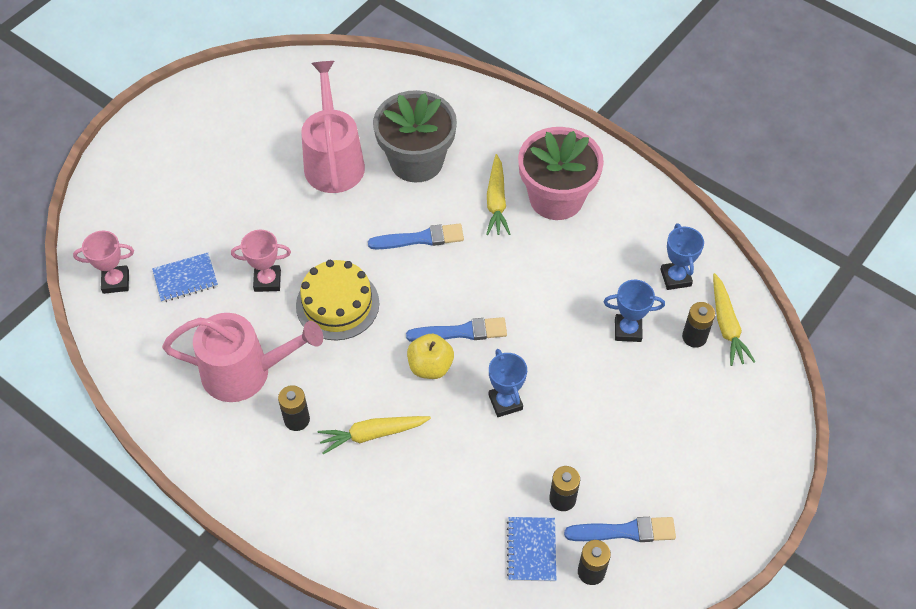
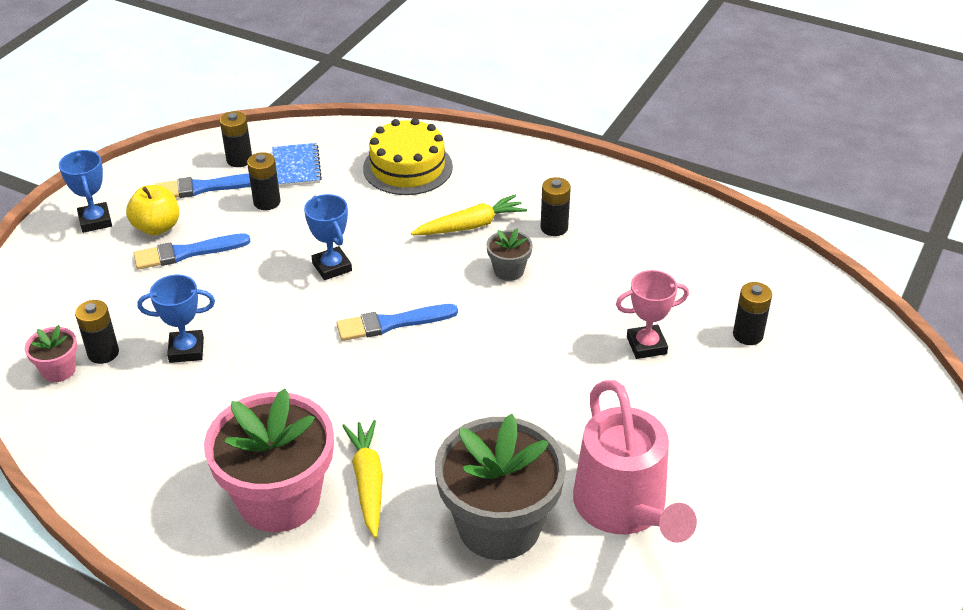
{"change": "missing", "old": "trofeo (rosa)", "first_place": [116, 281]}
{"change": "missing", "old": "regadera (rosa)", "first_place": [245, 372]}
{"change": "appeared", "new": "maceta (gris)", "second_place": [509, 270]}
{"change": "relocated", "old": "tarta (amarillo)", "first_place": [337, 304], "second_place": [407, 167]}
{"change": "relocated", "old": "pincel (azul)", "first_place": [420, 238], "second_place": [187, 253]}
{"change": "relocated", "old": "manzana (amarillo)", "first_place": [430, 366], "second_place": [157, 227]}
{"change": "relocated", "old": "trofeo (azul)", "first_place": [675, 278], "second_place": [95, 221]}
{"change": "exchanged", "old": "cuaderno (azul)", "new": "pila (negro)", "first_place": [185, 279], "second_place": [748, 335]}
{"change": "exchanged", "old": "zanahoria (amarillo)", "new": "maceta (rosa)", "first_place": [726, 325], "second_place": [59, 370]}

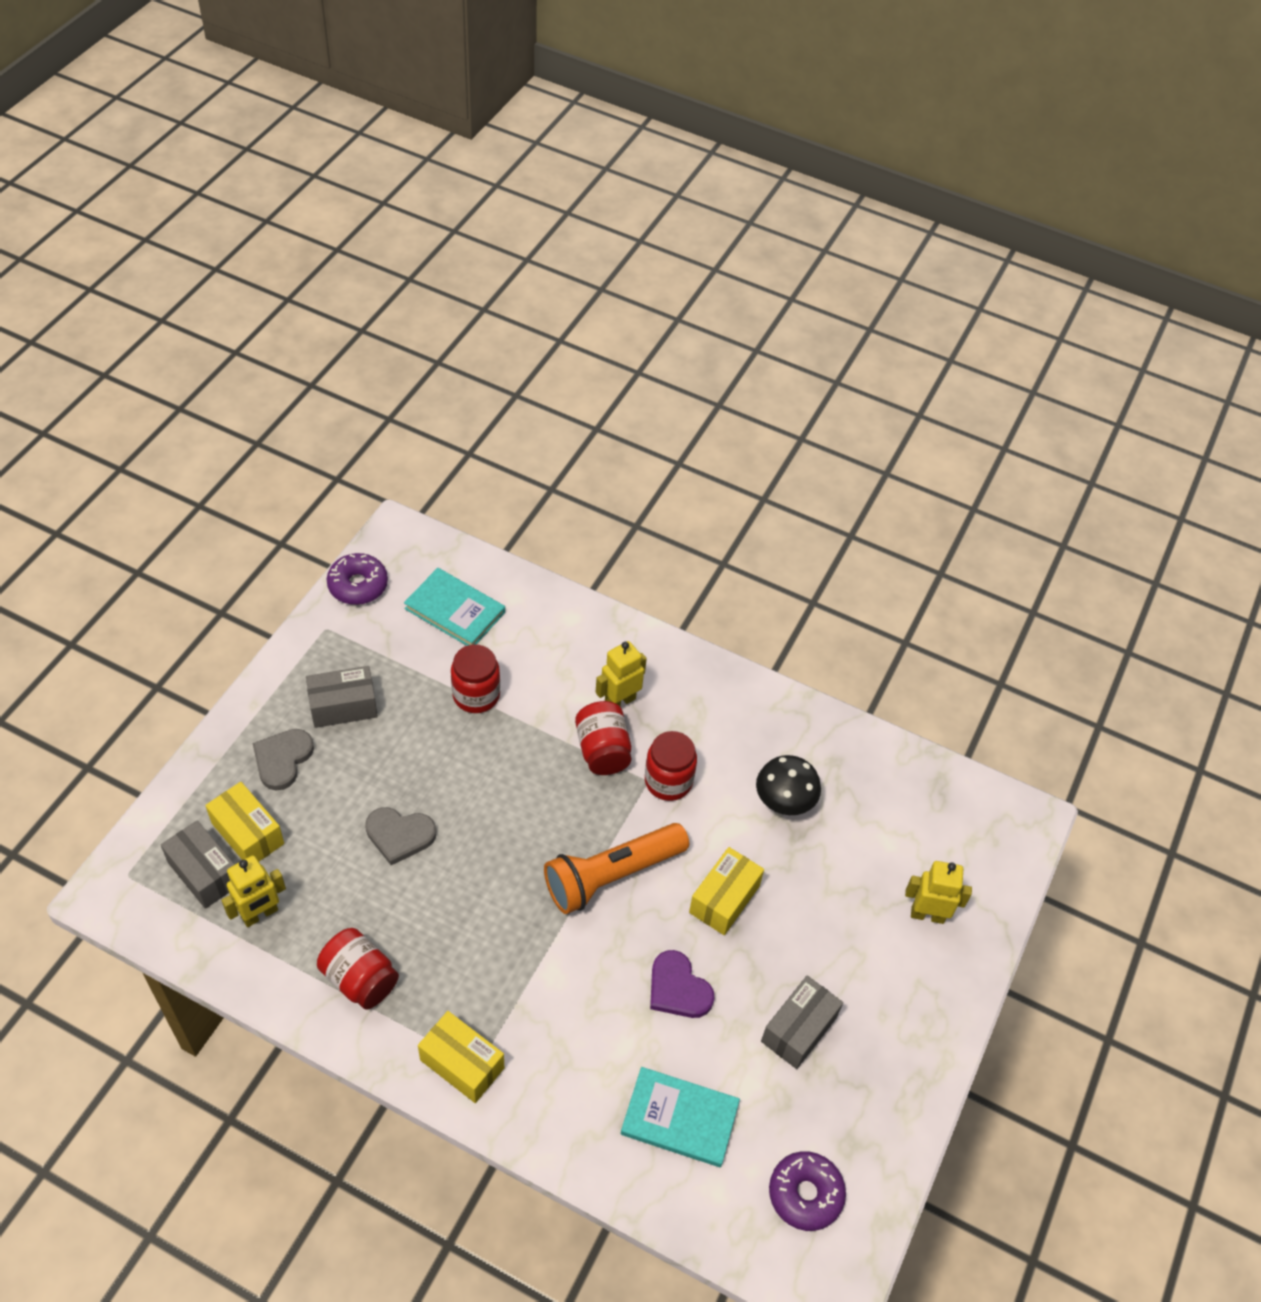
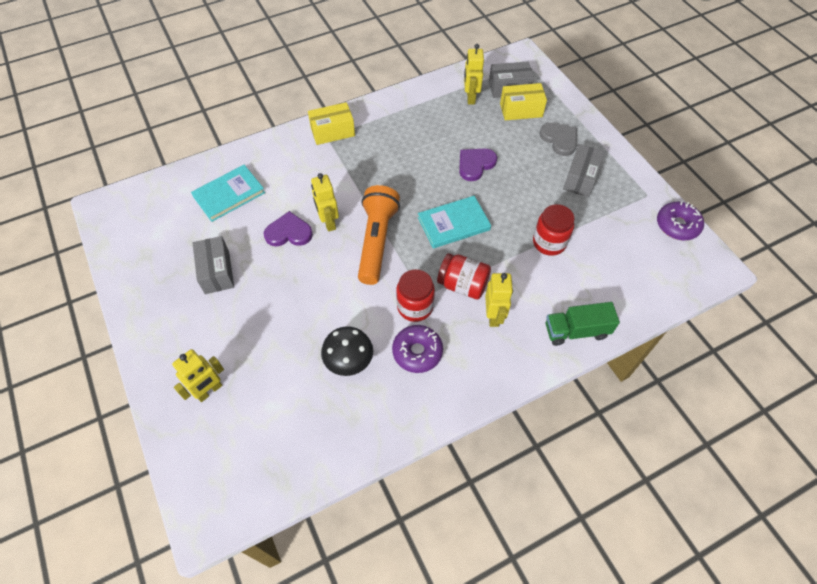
{"change": "missing", "old": "tarro (rojo)", "first_place": [360, 979]}
{"change": "missing", "old": "caja (amarillo)", "first_place": [724, 899]}
{"change": "appeared", "new": "robot (amarillo)", "second_place": [328, 222]}
{"change": "appeared", "new": "camión (verde)", "second_place": [576, 331]}
{"change": "relocated", "old": "libro (turquesa)", "first_place": [455, 610], "second_place": [453, 224]}
{"change": "relocated", "old": "rosquilla (morado)", "first_place": [805, 1194], "second_place": [417, 352]}
{"change": "colour", "old": "corazón (gris)", "new": "corazón (morado)", "first_place": [399, 835], "second_place": [475, 164]}

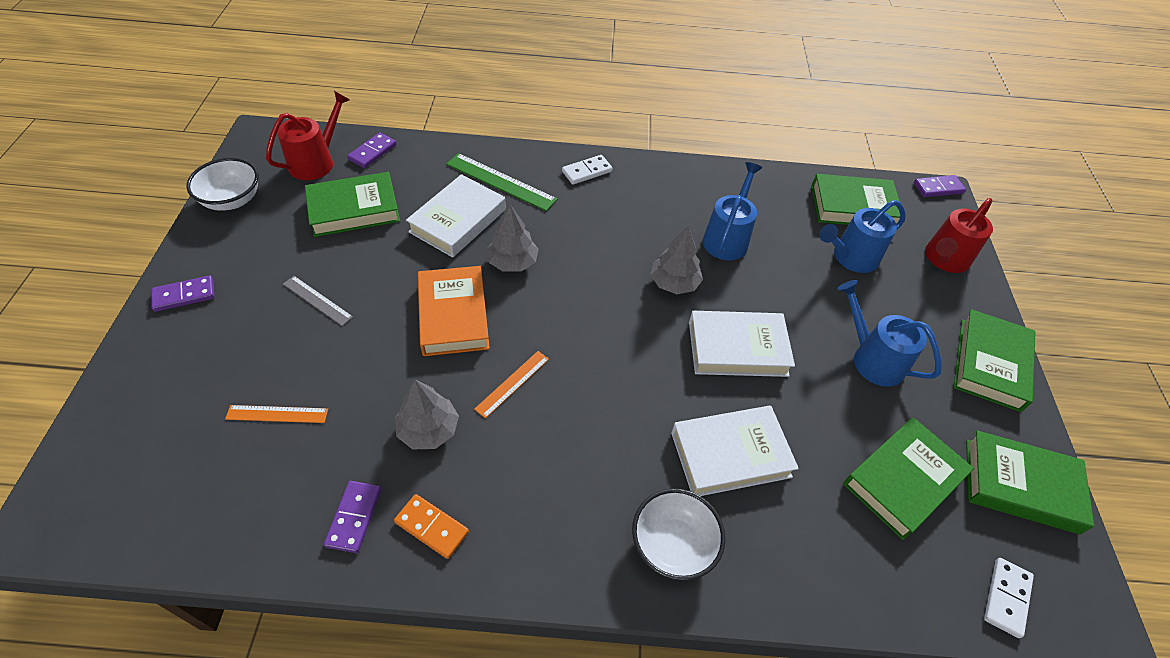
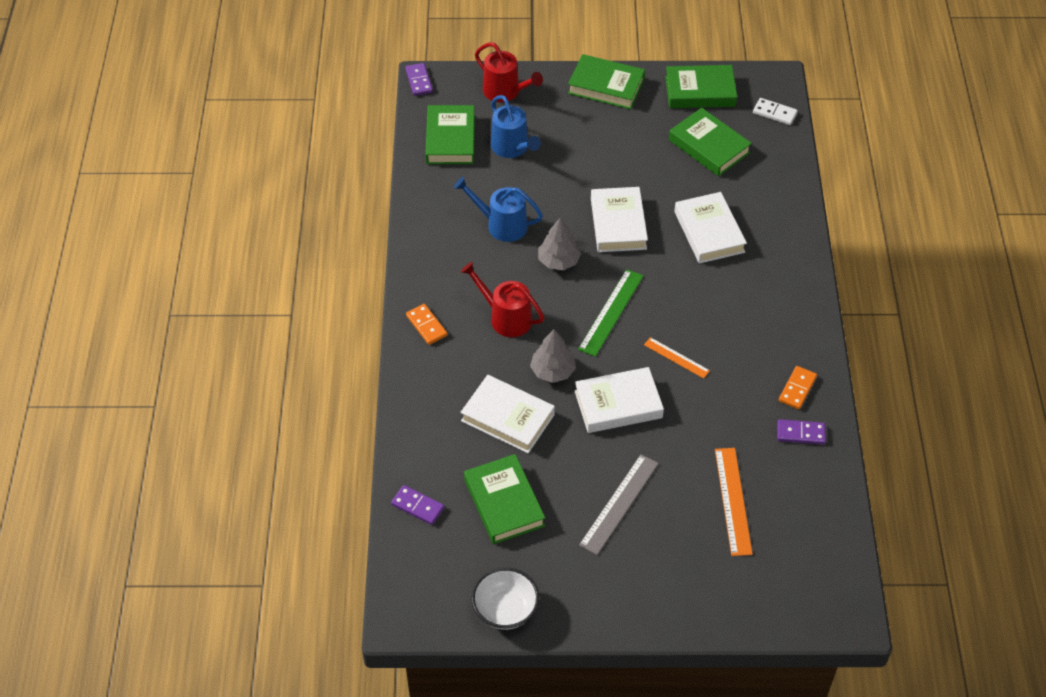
{"change": "missing", "old": "ficha de dominó (morado)", "first_place": [184, 295]}
{"change": "missing", "old": "árbol (gris)", "first_place": [428, 430]}
{"change": "missing", "old": "cuenco (blanco)", "first_place": [672, 545]}
{"change": "missing", "old": "regadera (azul)", "first_place": [872, 359]}
{"change": "relocated", "old": "regadera (rojo)", "first_place": [316, 162], "second_place": [506, 318]}
{"change": "relocated", "old": "regla (verde)", "first_place": [501, 181], "second_place": [611, 312]}
{"change": "colour", "old": "libro (naranja)", "new": "libro (blanco)", "first_place": [453, 315], "second_place": [618, 404]}
{"change": "colour", "old": "ficha de dominó (blanco)", "new": "ficha de dominó (naranja)", "first_place": [587, 171], "second_place": [426, 326]}
{"change": "spun", "old": "libro (verde)", "first_place": [1020, 485], "second_place": [700, 91], "degrees": 75}
{"change": "size", "old": "regla (naranja)", "first_place": [277, 414], "second_place": [733, 501], "factor": 1.65}
{"change": "size", "old": "regla (gris)", "first_place": [317, 300], "second_place": [619, 504], "factor": 1.65}

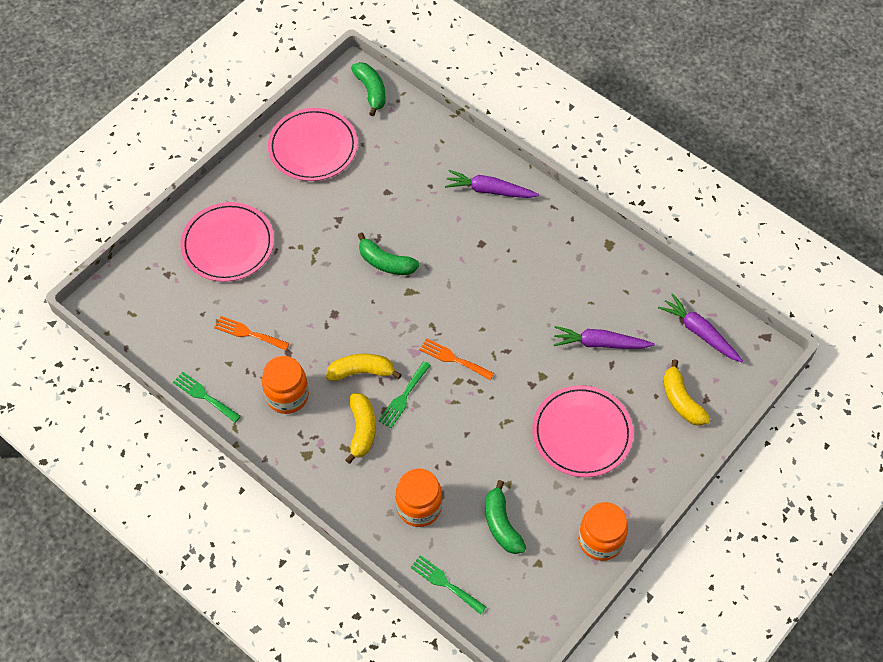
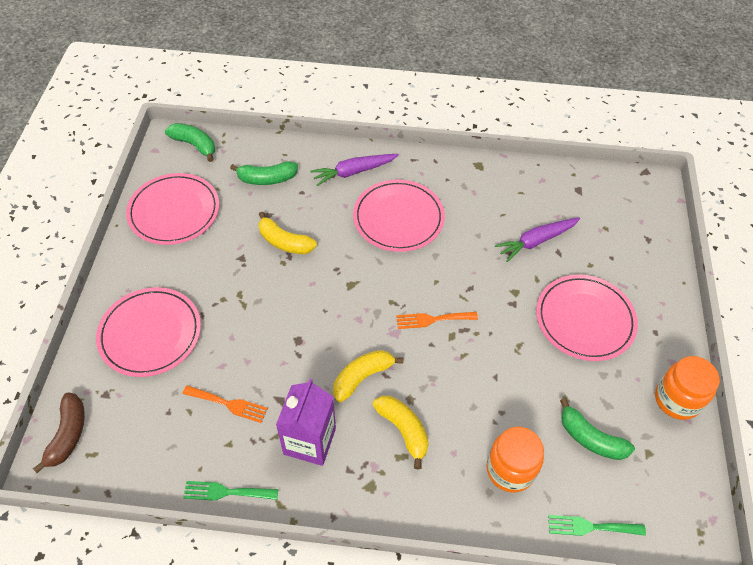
{"change": "missing", "old": "tenedor (verde)", "first_place": [403, 397]}
{"change": "missing", "old": "zanahoria (morado)", "first_place": [700, 332]}
{"change": "appeared", "new": "plátano (marrón)", "second_place": [68, 434]}
{"change": "appeared", "new": "plato (rosa)", "second_place": [398, 218]}
{"change": "relocated", "old": "plátano (verde)", "first_place": [386, 263], "second_place": [267, 179]}
{"change": "relocated", "old": "plátano (amarillo)", "first_place": [681, 401], "second_place": [284, 242]}
{"change": "exchanged", "old": "tarro (naranja)", "new": "cartón de leche (morado)", "first_place": [287, 396], "second_place": [309, 441]}
{"change": "spun", "old": "tenedor (naranja)", "first_place": [248, 333], "second_place": [228, 404], "degrees": -150}

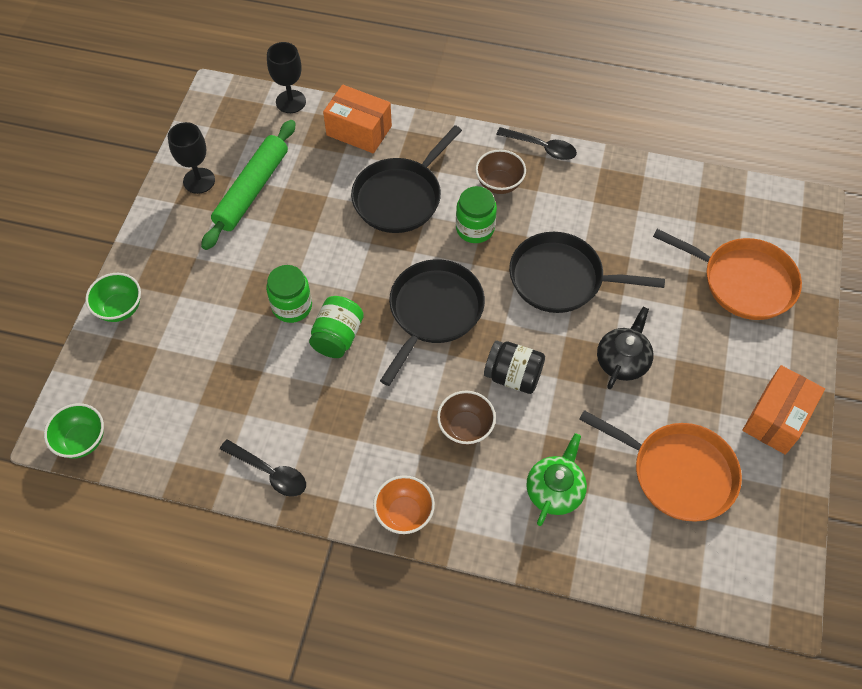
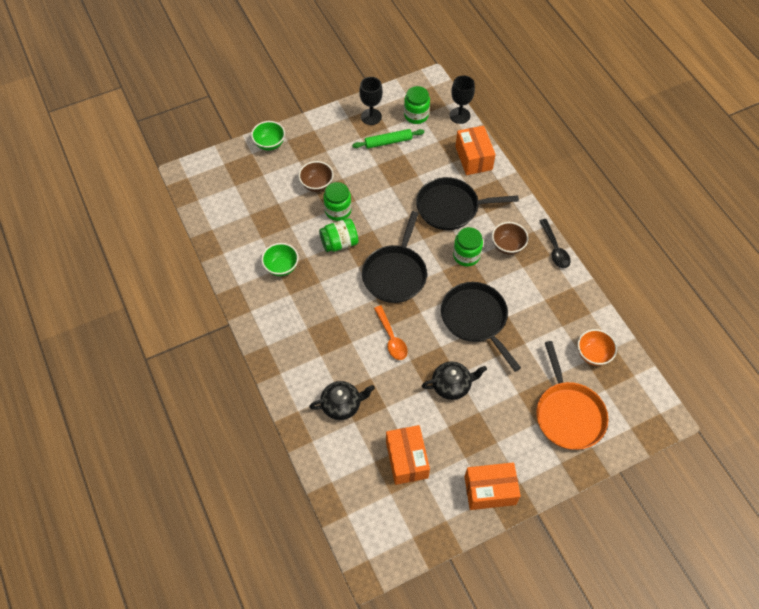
{"change": "missing", "old": "cuchara (negro)", "first_place": [270, 472]}
{"change": "appeared", "new": "tarro (verde)", "second_place": [416, 115]}
{"change": "relocated", "old": "cuenco (verde)", "first_place": [82, 440], "second_place": [281, 267]}
{"change": "relocated", "old": "cuenco (naranja)", "first_place": [404, 513], "second_place": [593, 354]}
{"change": "relocated", "old": "cuenco (marrón)", "first_place": [465, 428], "second_place": [317, 184]}
{"change": "exchanged", "old": "tarro (negro)", "new": "cuchara (naranja)", "first_place": [513, 376], "second_place": [391, 338]}
{"change": "exchanged", "old": "sartén (naranja)", "new": "caja (naranja)", "first_place": [678, 473], "second_place": [406, 459]}
{"change": "colour", "old": "tetera (verde)", "new": "tetera (negro)", "first_place": [555, 490], "second_place": [342, 405]}
{"change": "spun", "old": "sartén (negro)", "first_place": [433, 311], "second_place": [395, 274], "degrees": 120}
{"change": "size", "old": "rodillo (verde)", "first_place": [252, 190], "second_place": [388, 142], "factor": 0.64}

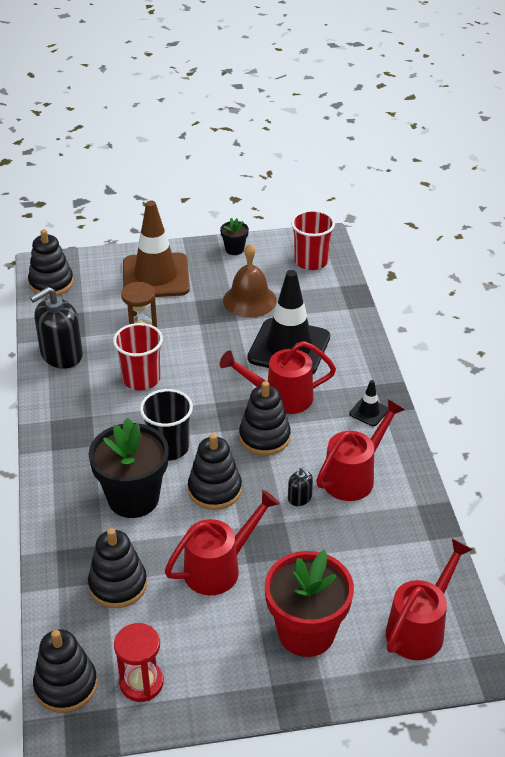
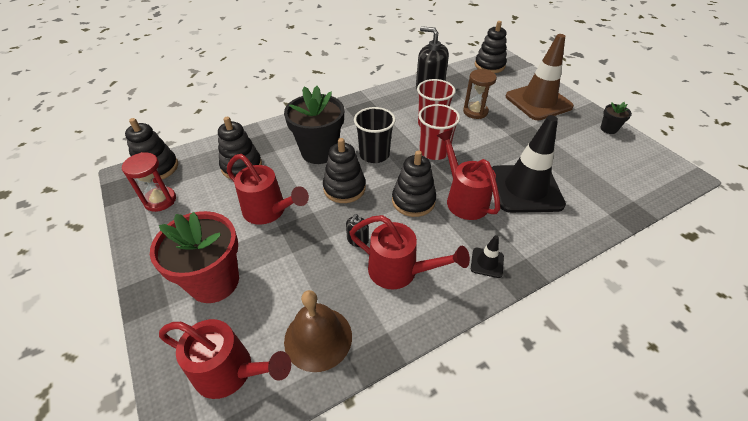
{"change": "relocated", "old": "campana (marrón)", "first_place": [249, 300], "second_place": [318, 338]}
{"change": "relocated", "old": "vaso (rojo)", "first_place": [311, 261], "second_place": [434, 151]}

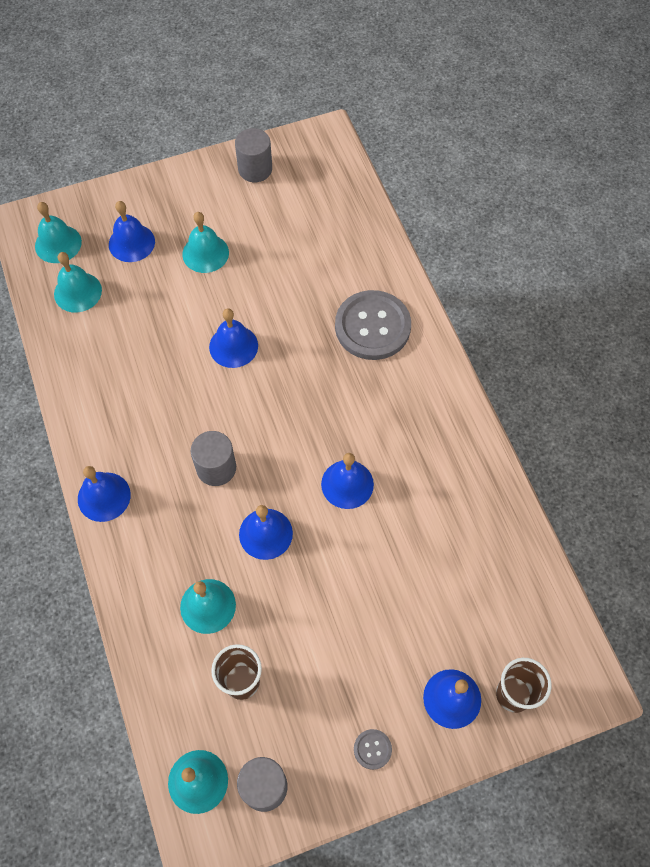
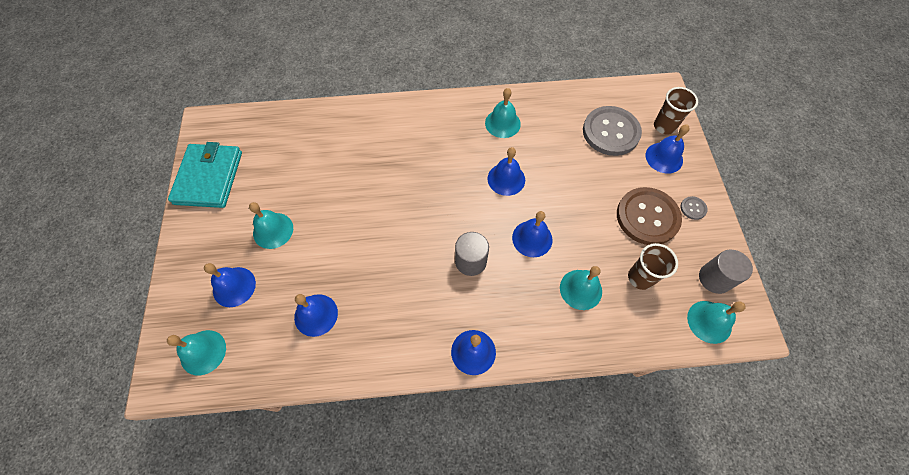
{"change": "appeared", "new": "botón (marrón)", "second_place": [647, 217]}
{"change": "relocated", "old": "campana (turquesa)", "first_place": [77, 292], "second_place": [502, 123]}
{"change": "relocated", "old": "campana (azul)", "first_place": [233, 346], "second_place": [316, 315]}
{"change": "relocated", "old": "botón (gris)", "first_place": [372, 326], "second_place": [610, 132]}
{"change": "exchanged", "old": "cilindro (gris)", "new": "cartera (turquesa)", "first_place": [255, 169], "second_place": [209, 177]}

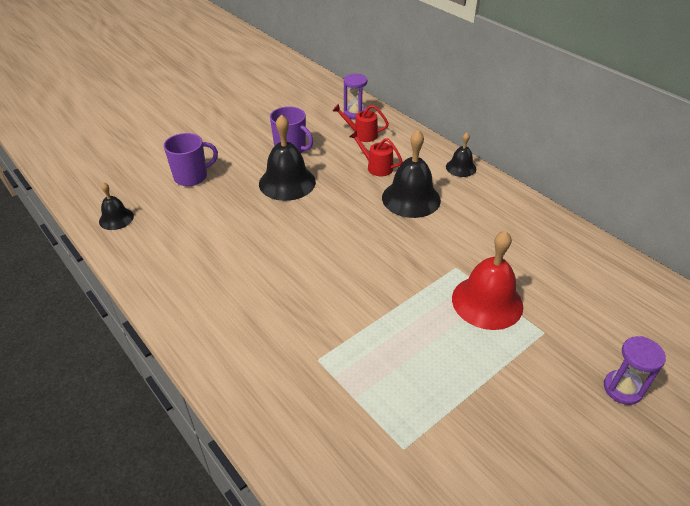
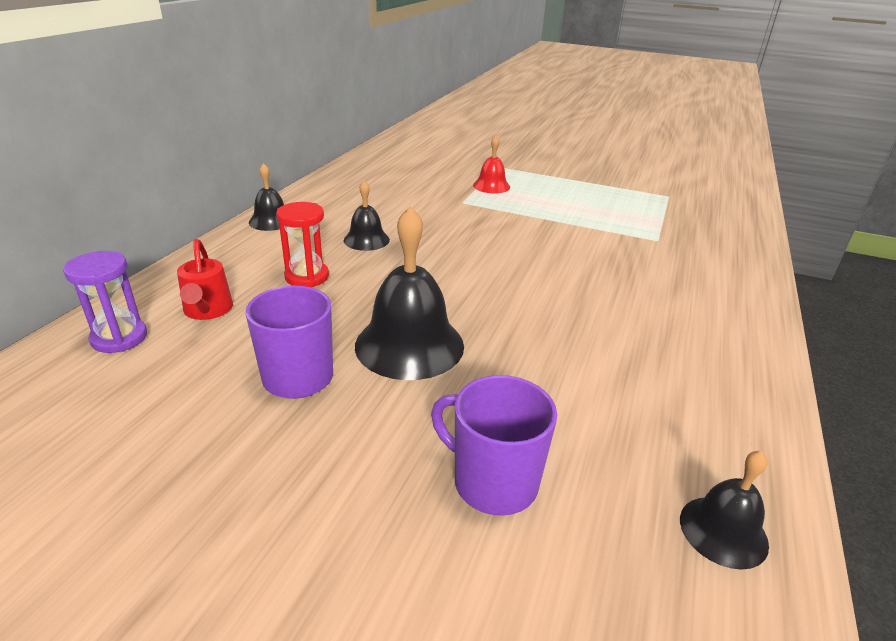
{"change": "missing", "old": "reloj de arena (morado)", "first_place": [622, 389]}
{"change": "exchanged", "old": "regadera (rojo)", "new": "reloj de arena (rojo)", "first_place": [376, 167], "second_place": [307, 277]}
{"change": "size", "old": "campana (negro)", "first_place": [411, 198], "second_place": [366, 240], "factor": 0.55}
{"change": "size", "old": "campana (rojo)", "first_place": [487, 302], "second_place": [491, 186], "factor": 0.55}

